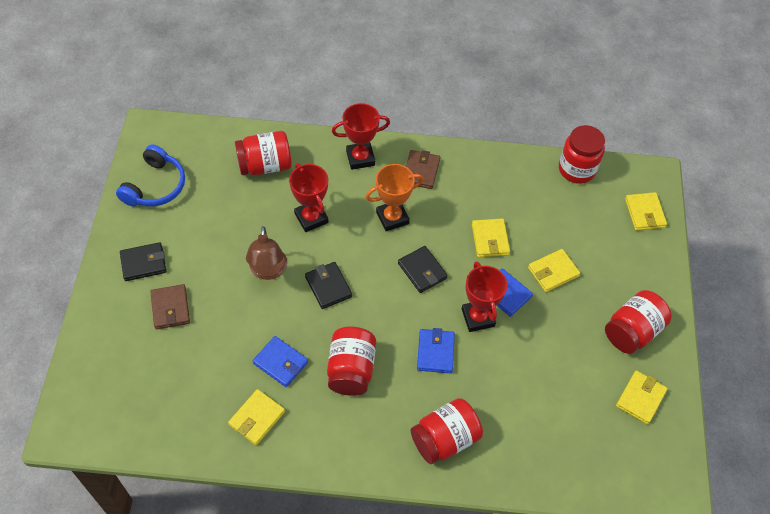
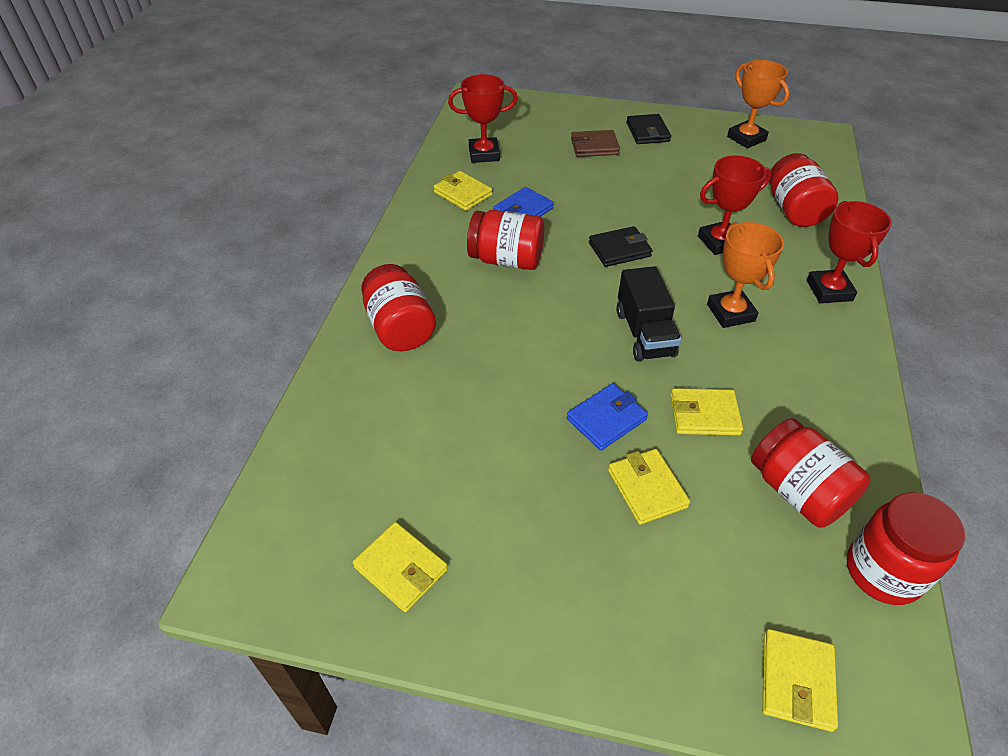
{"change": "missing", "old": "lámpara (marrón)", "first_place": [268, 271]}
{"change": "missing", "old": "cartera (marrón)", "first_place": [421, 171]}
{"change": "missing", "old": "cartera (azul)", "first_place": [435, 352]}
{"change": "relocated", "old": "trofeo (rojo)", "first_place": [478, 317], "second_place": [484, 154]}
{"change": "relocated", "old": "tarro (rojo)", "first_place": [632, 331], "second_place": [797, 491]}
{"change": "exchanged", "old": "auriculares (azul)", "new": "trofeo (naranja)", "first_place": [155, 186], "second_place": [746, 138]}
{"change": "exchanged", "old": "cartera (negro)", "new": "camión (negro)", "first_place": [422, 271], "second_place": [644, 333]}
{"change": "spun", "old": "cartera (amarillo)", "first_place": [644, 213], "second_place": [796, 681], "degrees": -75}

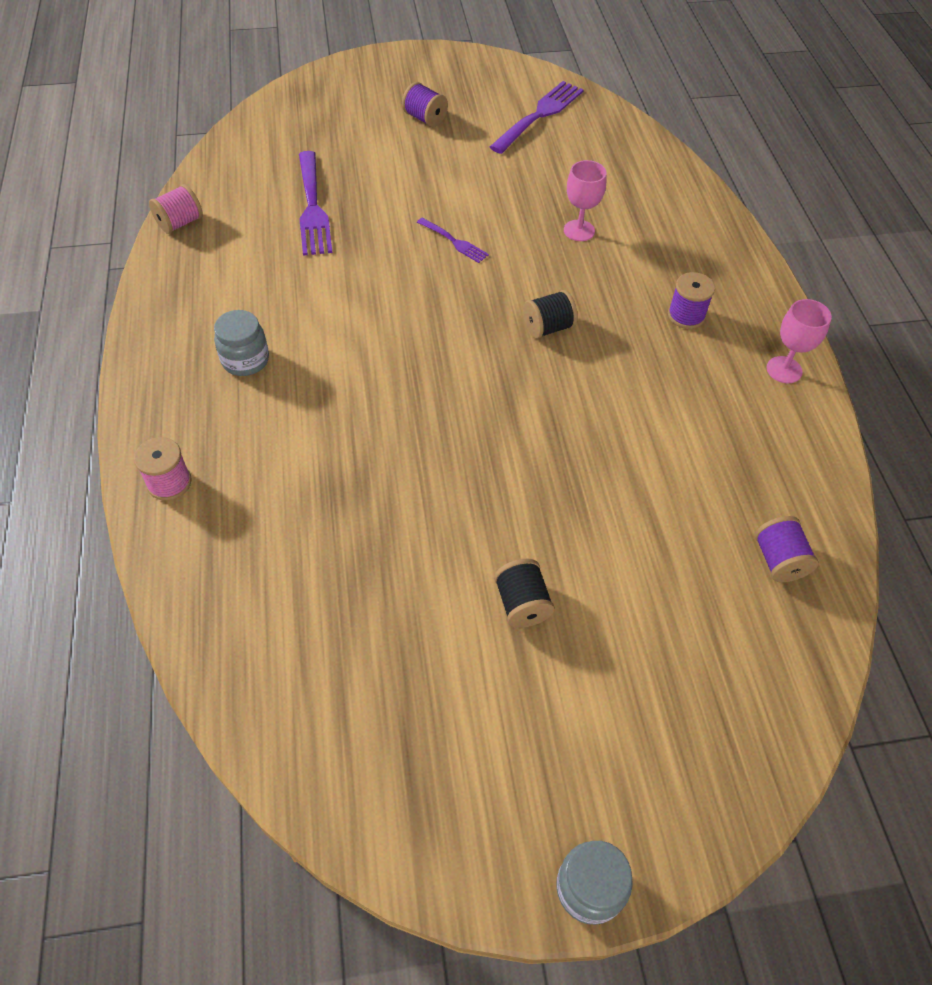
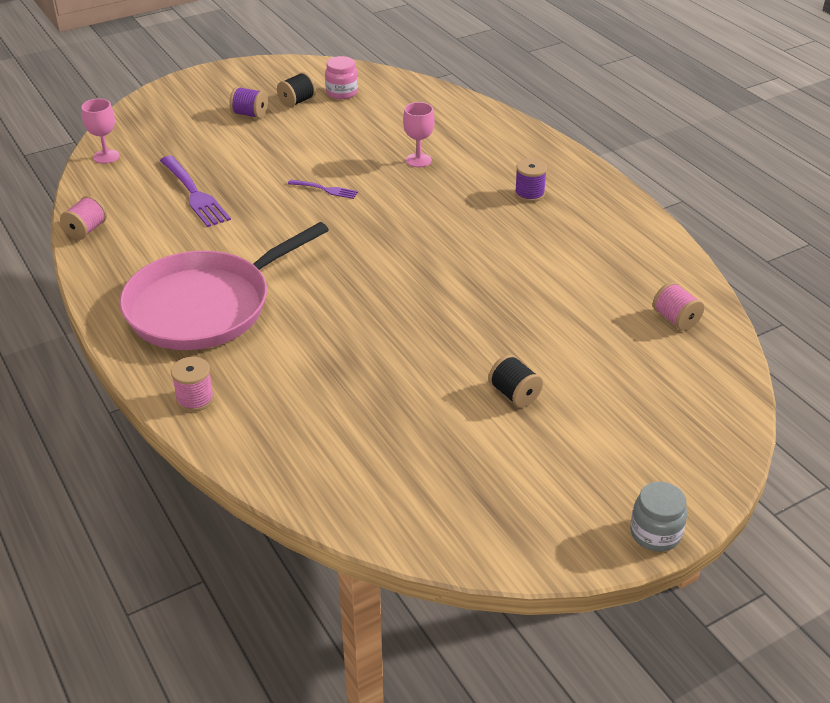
{"change": "relocated", "old": "carrete (negro)", "first_place": [548, 328], "second_place": [297, 101]}
{"change": "relocated", "old": "copa (rosa)", "first_place": [784, 370], "second_place": [106, 156]}
{"change": "exchanged", "old": "tarro (gris)", "new": "sartén (rosa)", "first_place": [245, 360], "second_place": [205, 306]}
{"change": "exchanged", "old": "tenedor (morado)", "new": "tarro (rosa)", "first_place": [539, 115], "second_place": [342, 92]}
{"change": "colour", "old": "carrete (morado)", "new": "carrete (rosa)", "first_place": [778, 560], "second_place": [675, 319]}

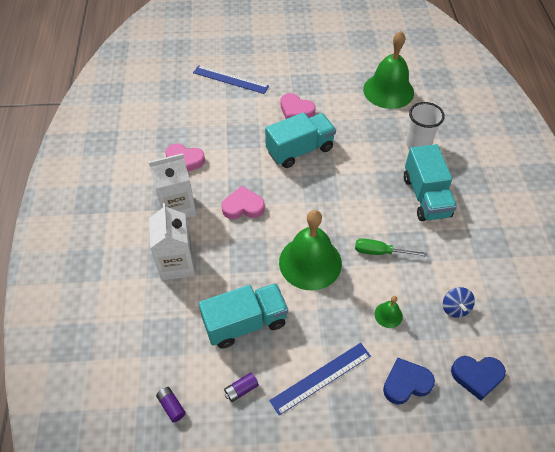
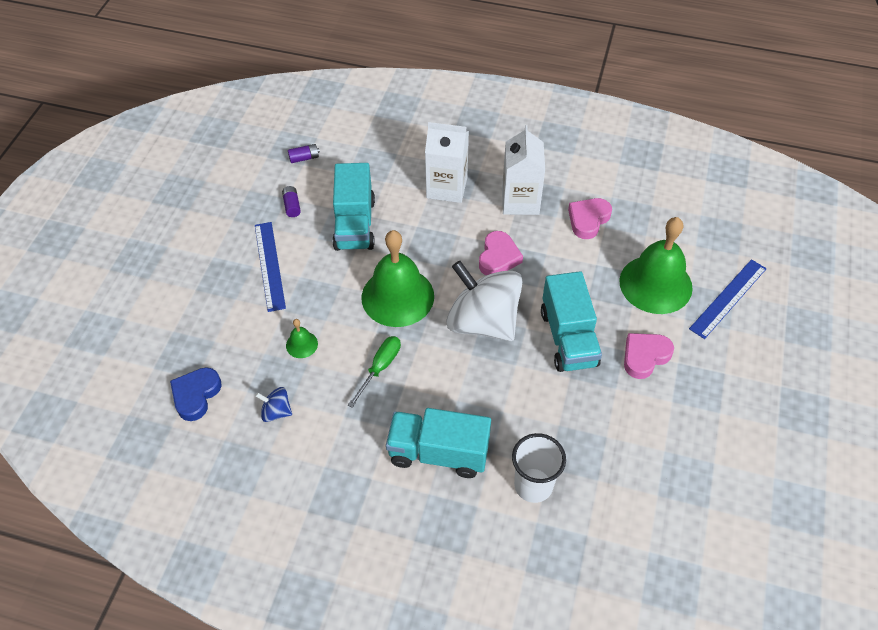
{"change": "missing", "old": "corazón (azul)", "first_place": [406, 383]}
{"change": "appeared", "new": "peonza (blanco)", "second_place": [483, 322]}
{"change": "relocated", "old": "campana (verde)", "first_place": [388, 90], "second_place": [655, 284]}

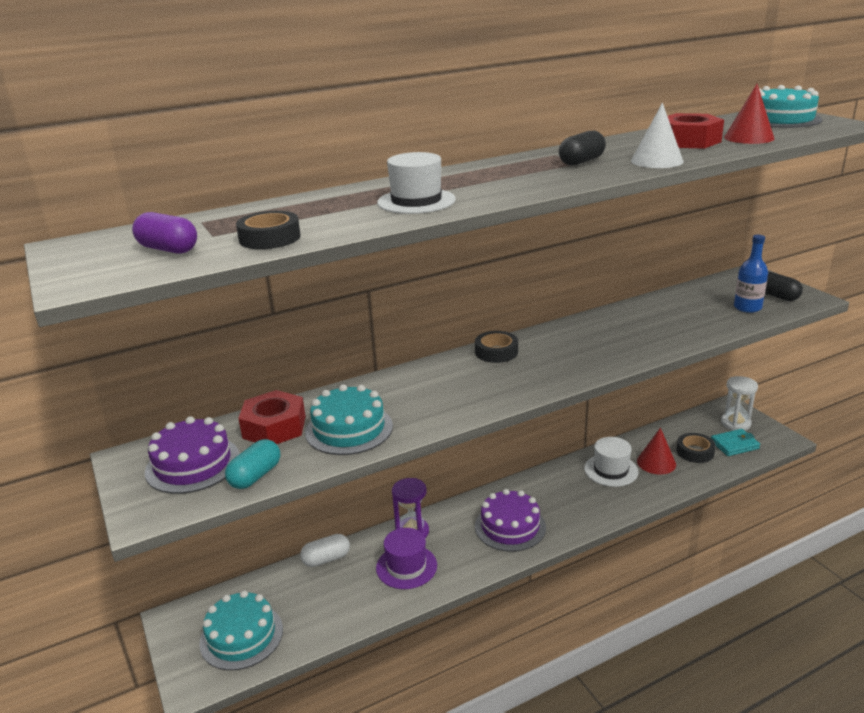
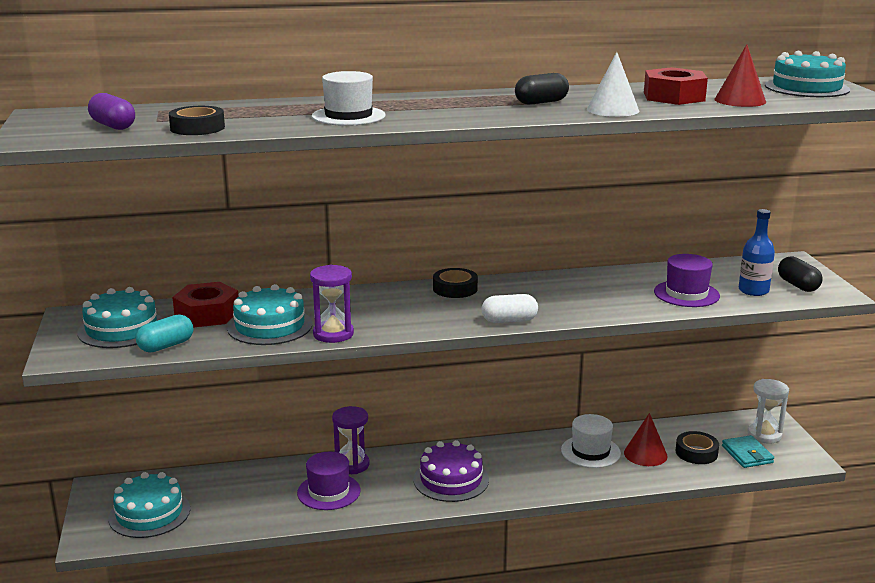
{"change": "appeared", "new": "reloj de arena (morado)", "second_place": [333, 334]}
{"change": "appeared", "new": "sombrero (morado)", "second_place": [686, 294]}
{"change": "relocated", "old": "cápsula (blanco)", "first_place": [326, 559], "second_place": [509, 321]}
{"change": "colour", "old": "tarta (morado)", "new": "tarta (turquesa)", "first_place": [193, 464], "second_place": [121, 329]}
{"change": "spun", "old": "cartera (turquesa)", "first_place": [734, 445], "second_place": [747, 454], "degrees": 75}

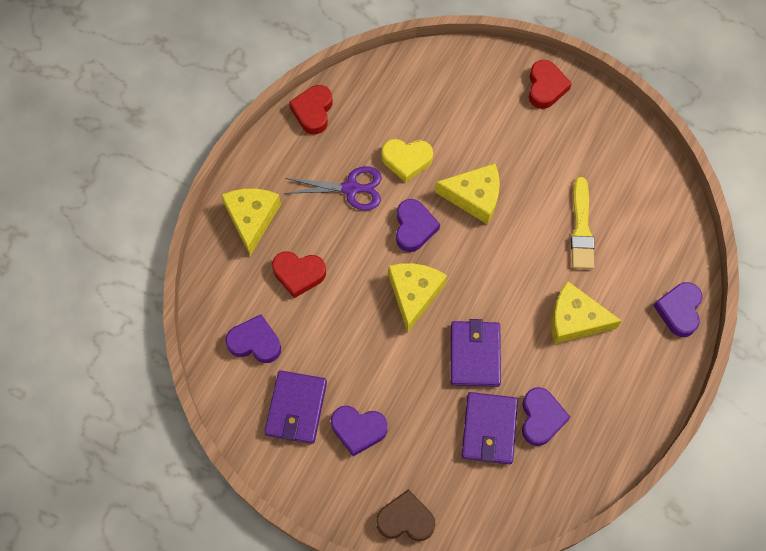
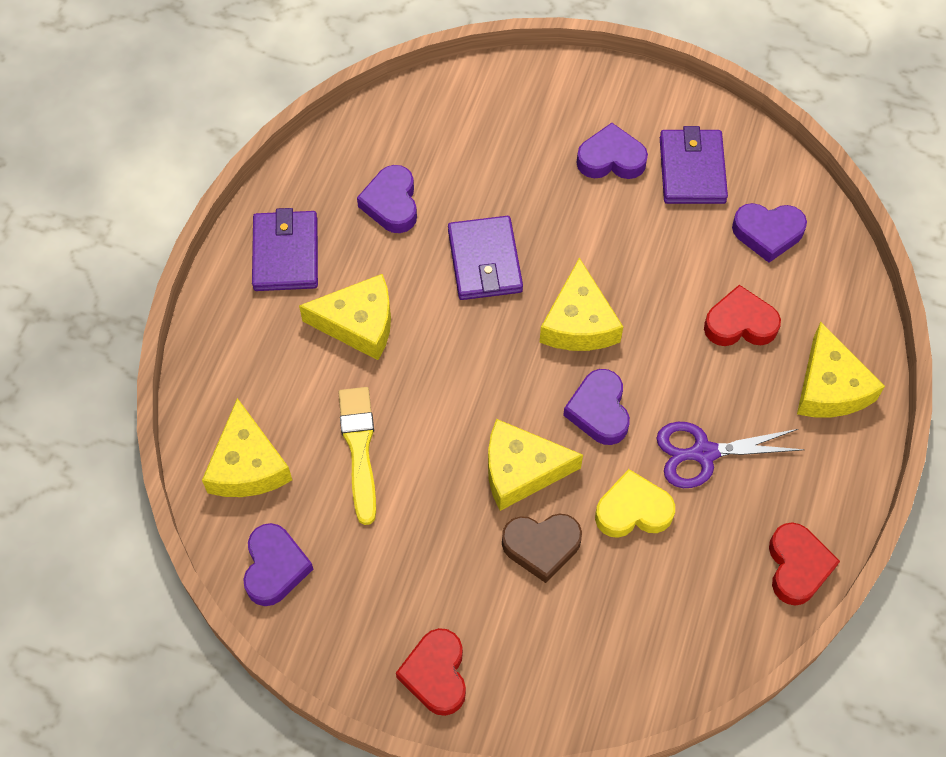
{"change": "appeared", "new": "queso (amarillo)", "second_place": [247, 465]}
{"change": "relocated", "old": "corazón (marrón)", "first_place": [405, 519], "second_place": [541, 546]}
{"change": "relocated", "old": "cartera (morado)", "first_place": [489, 429], "second_place": [286, 254]}
{"change": "relocated", "old": "corazón (morado)", "first_place": [679, 310], "second_place": [275, 567]}

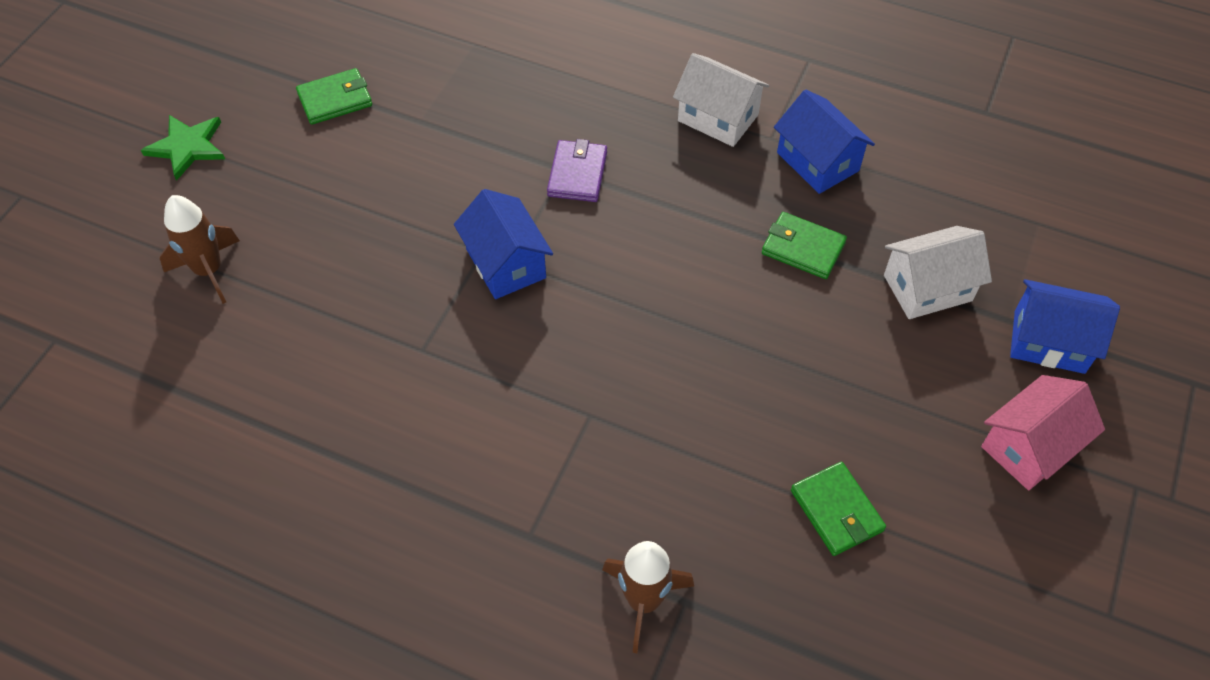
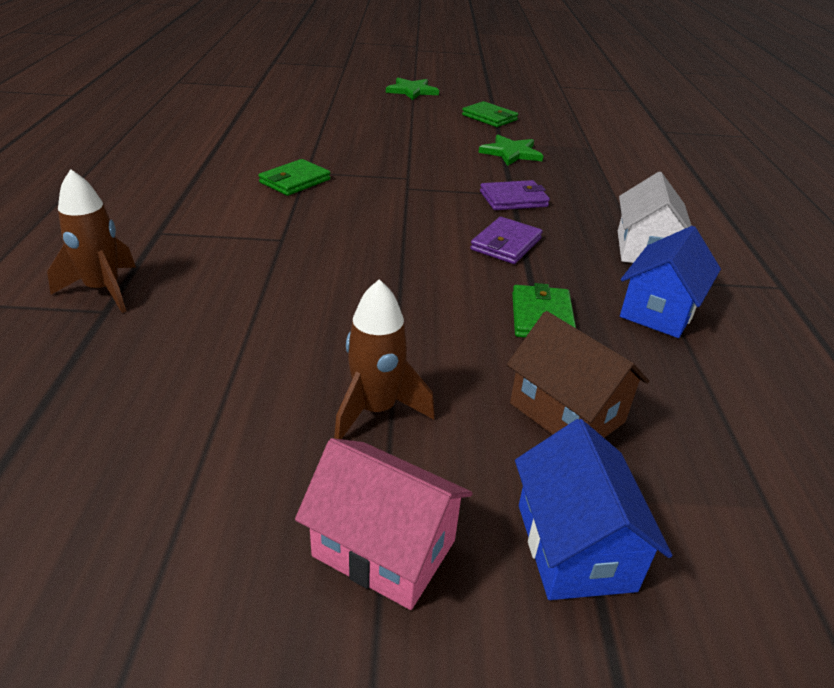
{"change": "missing", "old": "casa (azul)", "first_place": [506, 263]}
{"change": "appeared", "new": "cartera (morado)", "second_place": [506, 244]}
{"change": "appeared", "new": "estrella (verde)", "second_place": [511, 153]}
{"change": "relocated", "old": "cohete (marrón)", "first_place": [209, 271], "second_place": [376, 410]}
{"change": "relocated", "old": "cartera (verde)", "first_place": [836, 510], "second_place": [295, 181]}
{"change": "colour", "old": "casa (blanco)", "new": "casa (marrón)", "first_place": [927, 288], "second_place": [566, 413]}

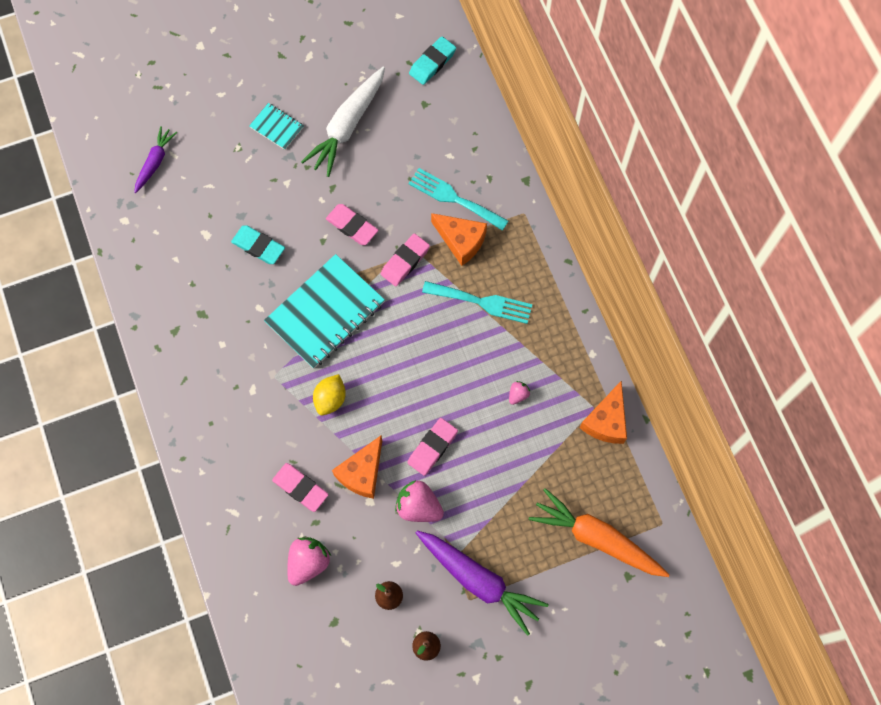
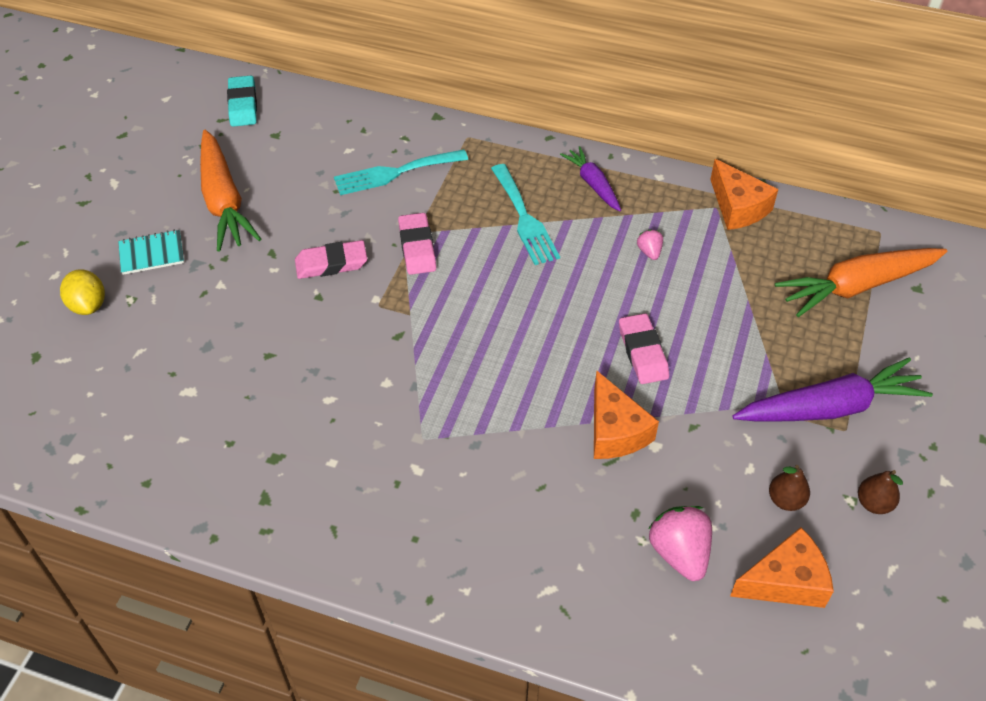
{"change": "missing", "old": "goma de borrar (turquesa)", "first_place": [258, 246]}
{"change": "missing", "old": "cuaderno (turquesa)", "first_place": [325, 313]}
{"change": "missing", "old": "goma de borrar (rosa)", "first_place": [300, 488]}
{"change": "missing", "old": "fresa (rosa)", "first_place": [418, 506]}
{"change": "relocated", "old": "zanahoria (morado)", "first_place": [155, 162], "second_place": [593, 184]}
{"change": "relocated", "old": "limón (amarillo)", "first_place": [330, 399], "second_place": [88, 305]}
{"change": "relocated", "old": "queso (naranja)", "first_place": [461, 241], "second_place": [785, 581]}
{"change": "colour", "old": "zanahoria (blanco)", "new": "zanahoria (naranja)", "first_place": [347, 126], "second_place": [223, 201]}
{"change": "spun", "old": "tenedor (turquesa)", "first_place": [482, 302], "second_place": [524, 218], "degrees": 105}

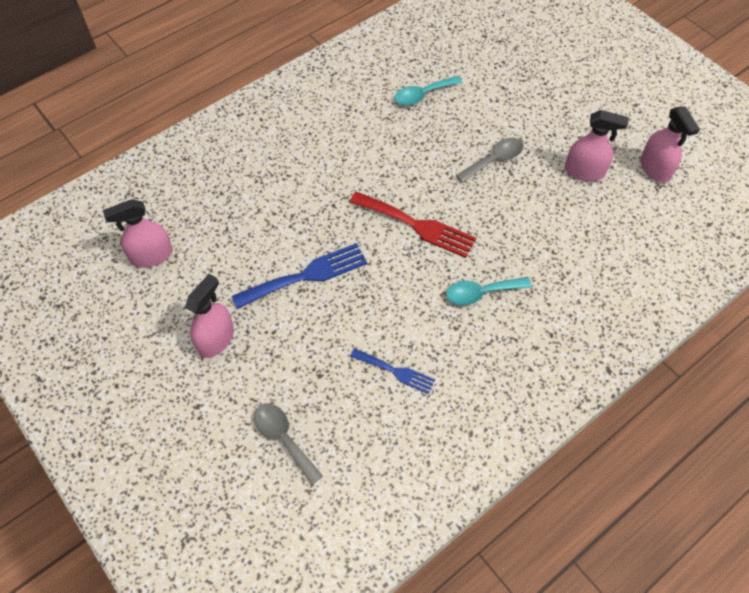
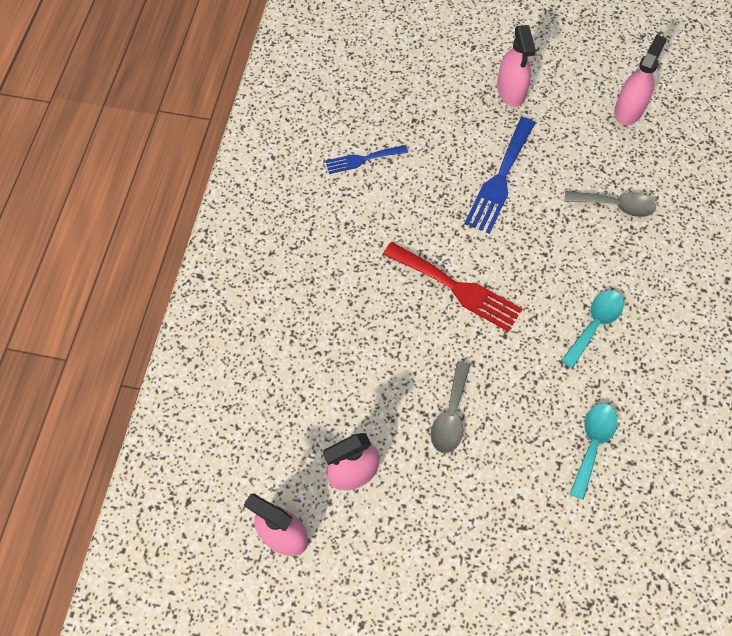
{"change": "relocated", "old": "cuchara (gris)", "first_place": [283, 438], "second_place": [615, 205]}
{"change": "relocated", "old": "cuchara (turquesa)", "first_place": [481, 293], "second_place": [595, 324]}
{"change": "spun", "old": "tenedor (rojo)", "first_place": [417, 225], "second_place": [457, 288], "degrees": -135}

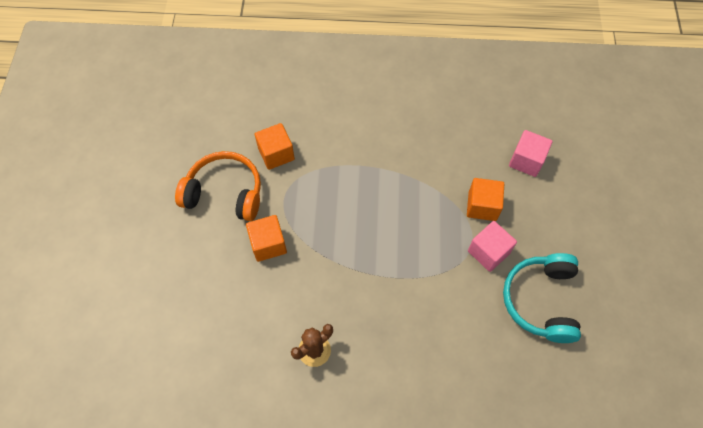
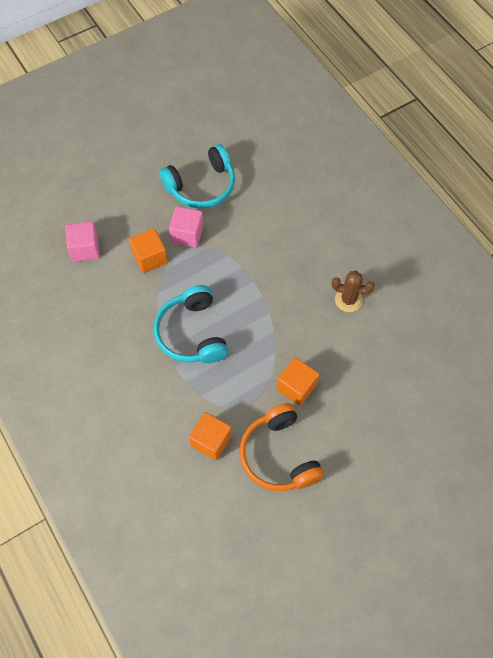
{"change": "appeared", "new": "auriculares (turquesa)", "second_place": [191, 333]}

